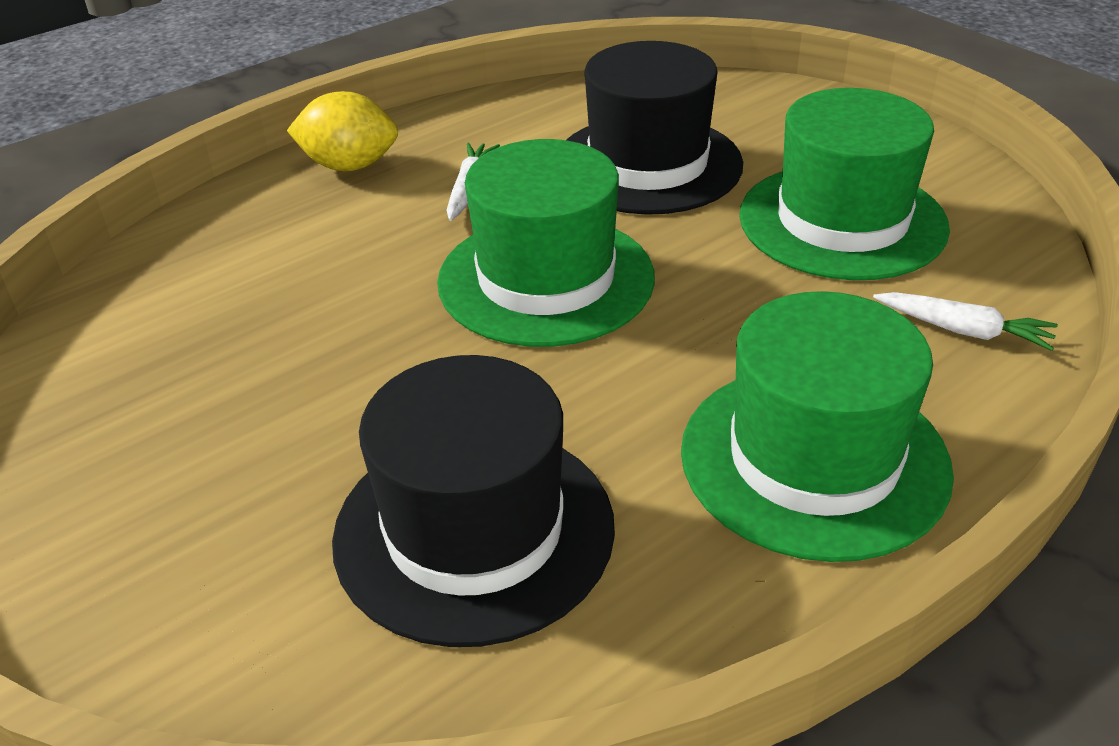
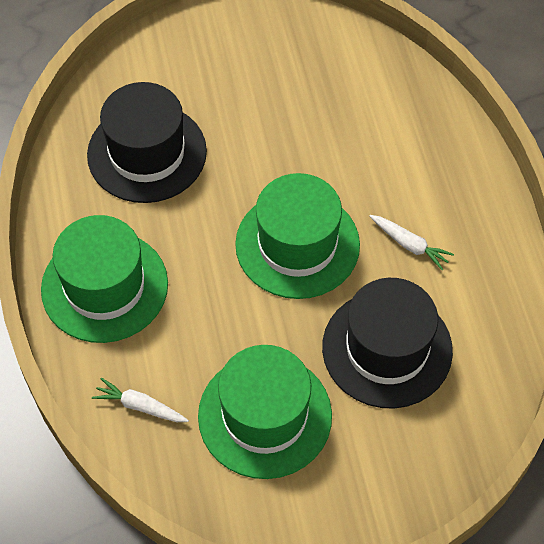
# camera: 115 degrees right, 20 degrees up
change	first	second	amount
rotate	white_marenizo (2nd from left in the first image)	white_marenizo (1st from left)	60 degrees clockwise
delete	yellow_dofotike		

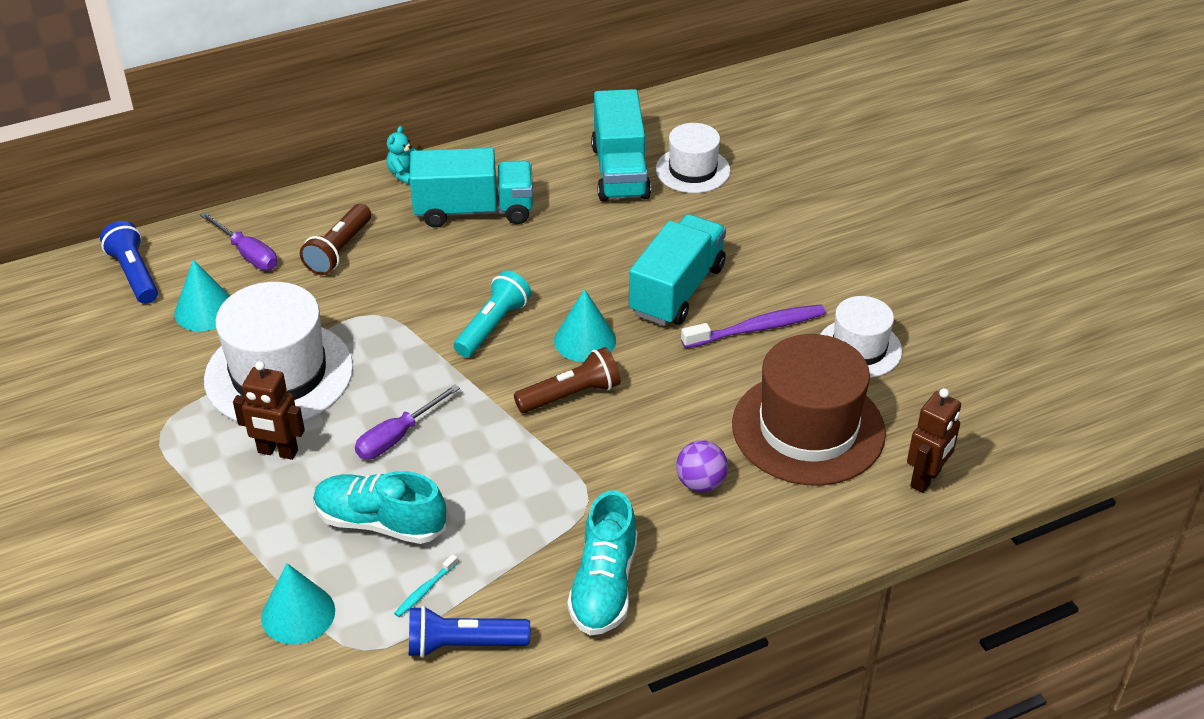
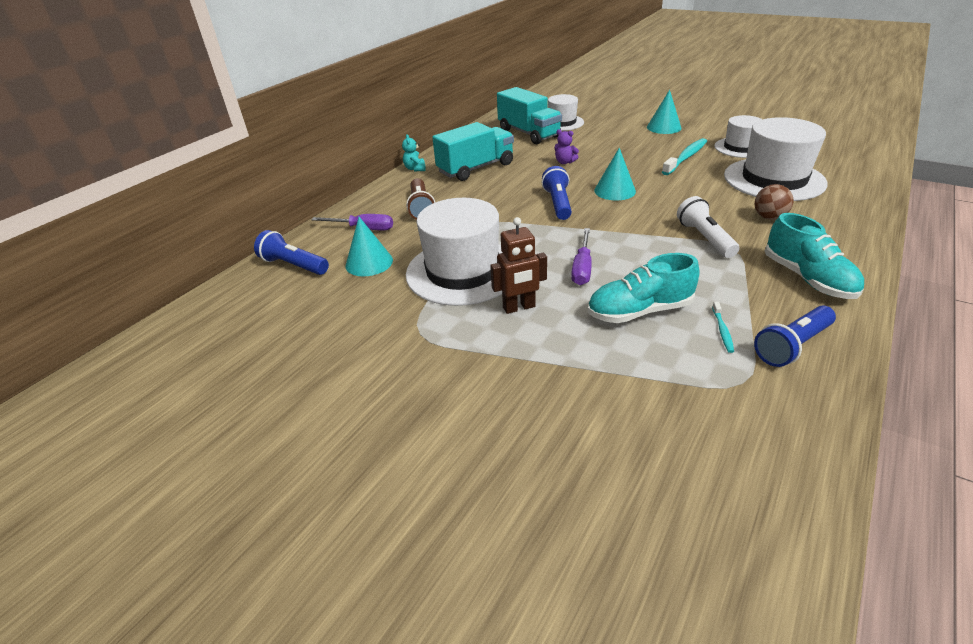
# camera: 30 degrees left, 5 degrees down
change	first	second	amount
recolor	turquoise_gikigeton	blue_gikigeton (2nd from left)	
insert		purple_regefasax	
move	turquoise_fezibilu (2nd from left in the first image)	turquoise_fezibilu (3rd from left)	
recolor	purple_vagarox	turquoise_vagarox (1st from left)	
insert		white_gikigeton	
recolor	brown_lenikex	white_lenikex (4th from left)	
recolor	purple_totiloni	brown_totiloni	
delete	brown_gikigeton (2nd from left)		
delete	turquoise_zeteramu (3rd from left)		
delete	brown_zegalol (2nd from left)		

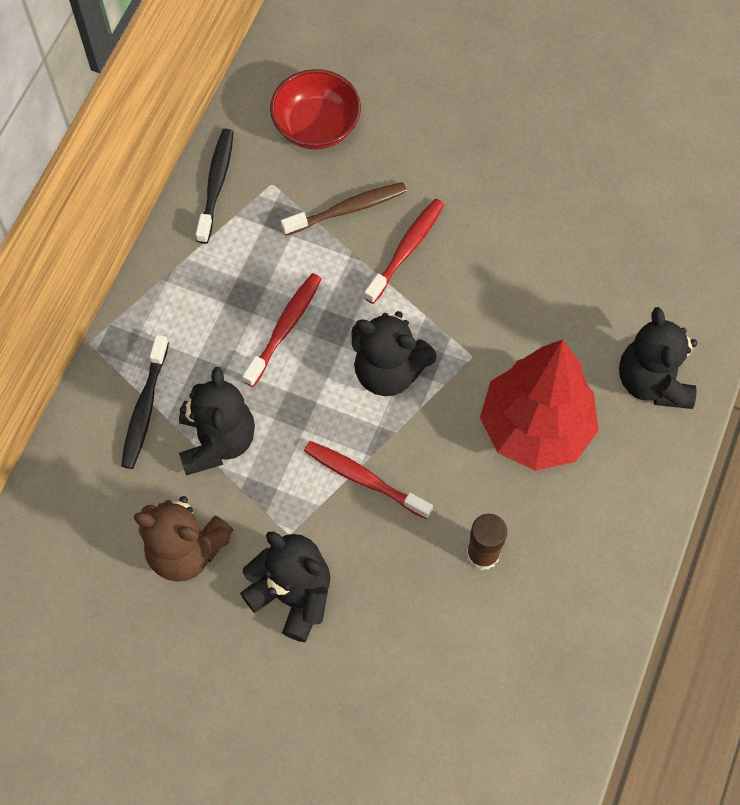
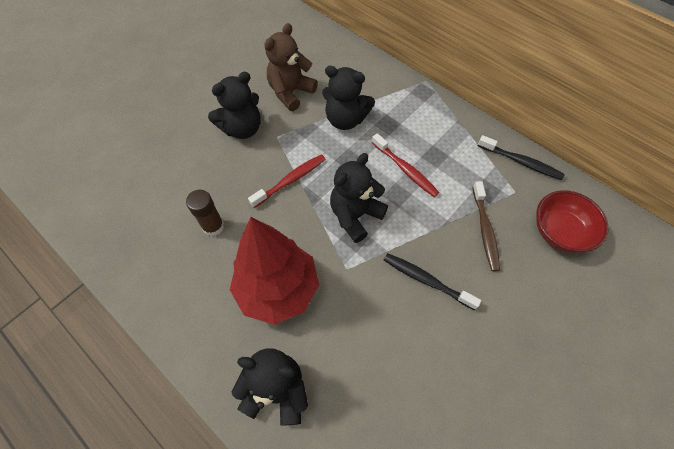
# camera: 110 degrees right, 5 degrees down
change	first	second	amount
move	black_vagarox (1st from left)		
delete	red_vagarox (3rd from left)		

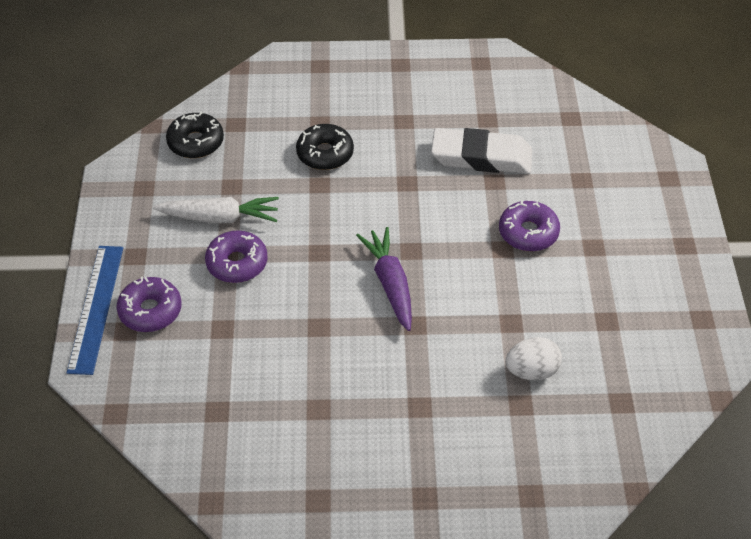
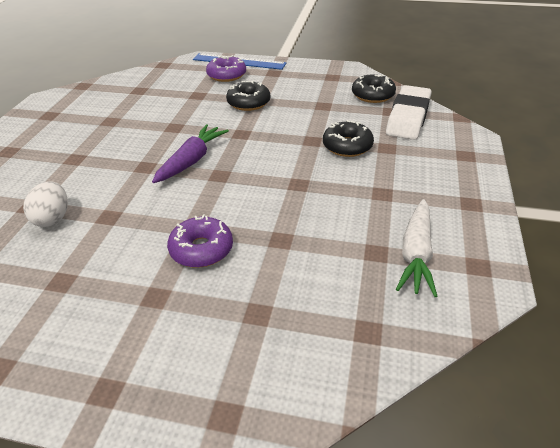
# camera: 105 degrees right, 10 degrees down
change	first	second	amount
rotate	purple_marenizo		60 degrees counterclockwise
recolor	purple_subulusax (2nd from left)	black_subulusax (1st from left)	
move	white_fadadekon		
move	white_marenizo		

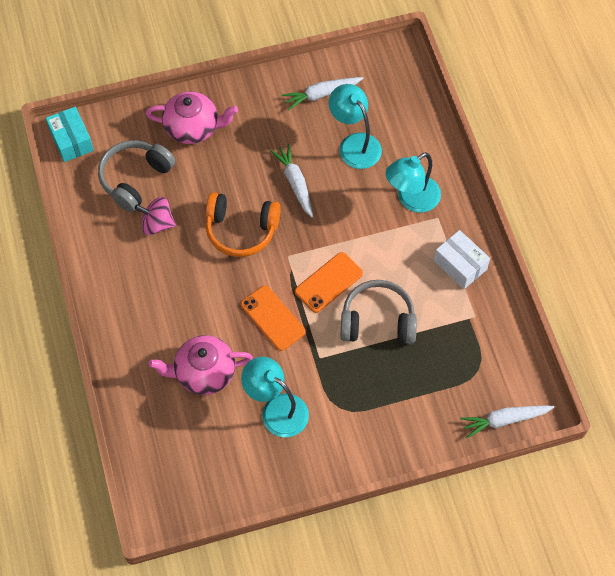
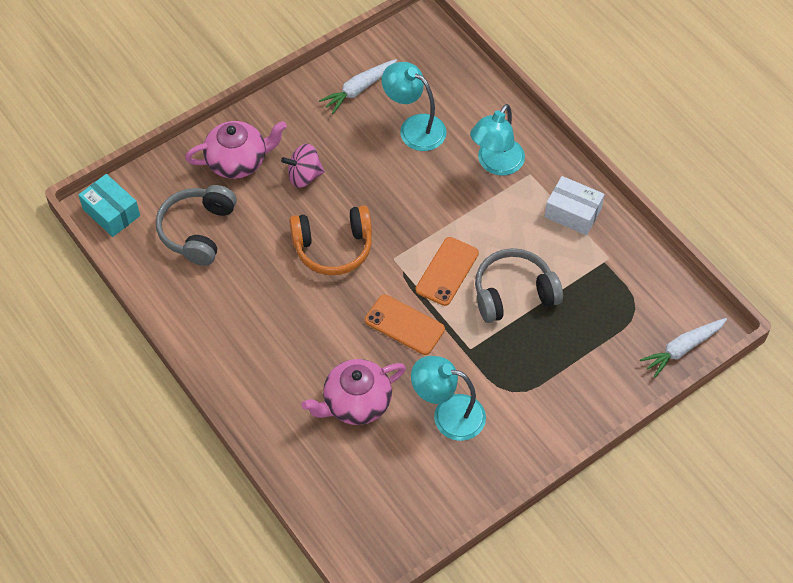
# camera: 20 degrees left, 5 degrees down
change	first	second	amount
move	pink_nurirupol		
delete	white_marenizo (1st from left)		

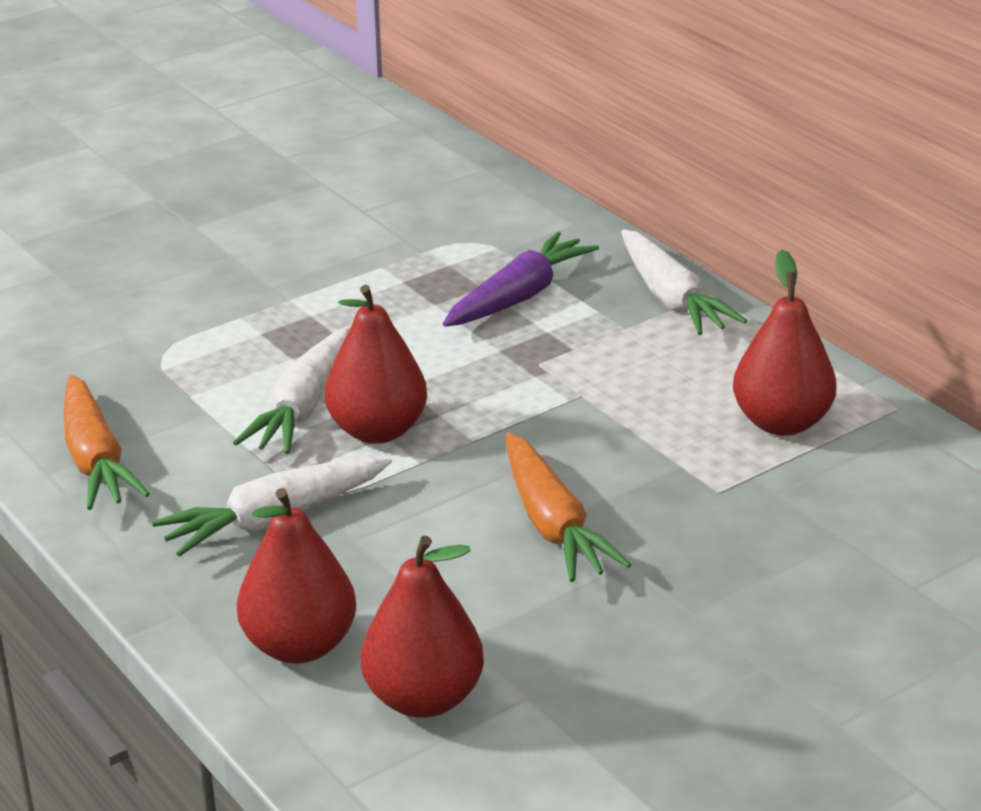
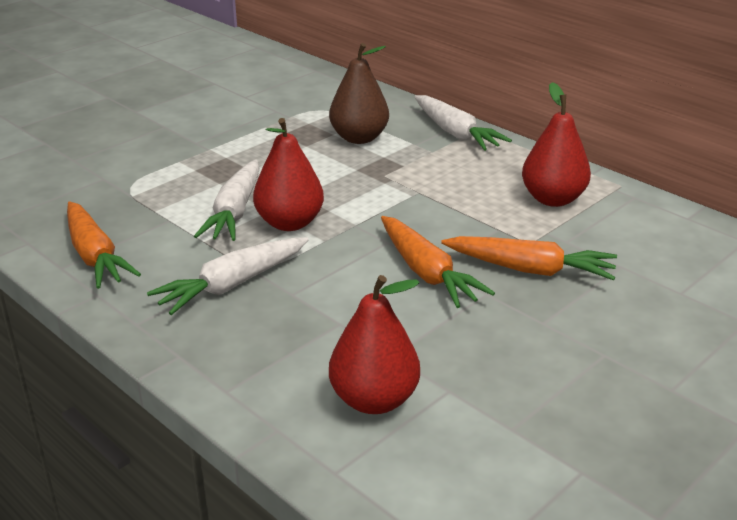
# camera: 10 degrees left, 0 degrees up
change	first	second	amount
replace	purple_marenizo	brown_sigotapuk	
insert		orange_marenizo (3rd from left)	
delete	red_sigotapuk (1st from left)		

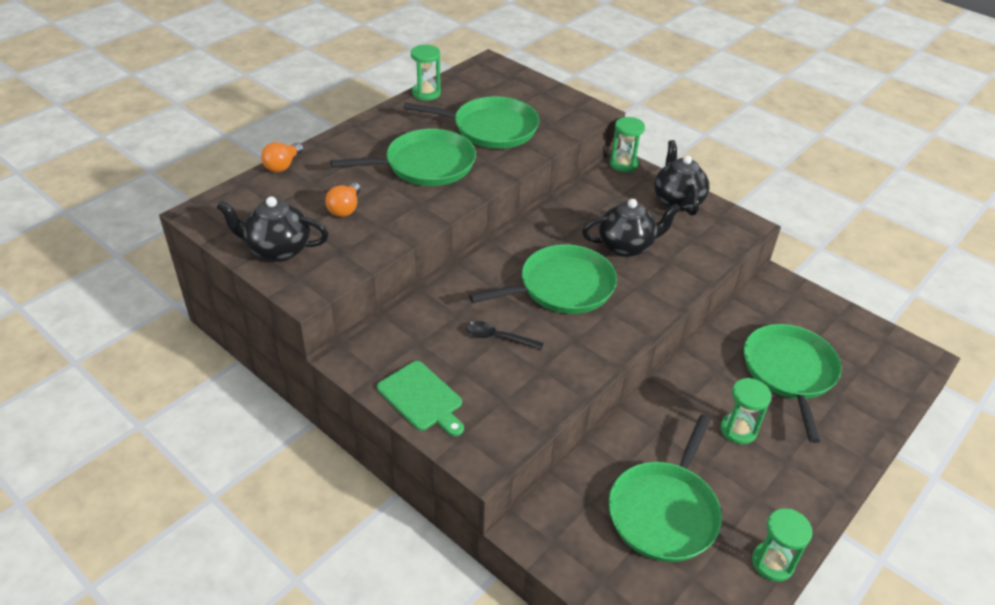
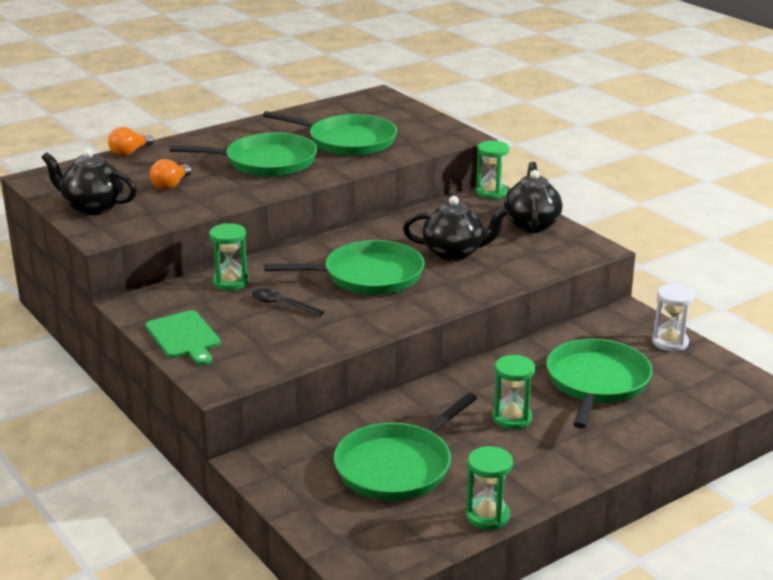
# camera: 15 degrees right, 15 degrees down
change	first	second	amount
move	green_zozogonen (1st from left)		
insert		white_zozogonen	

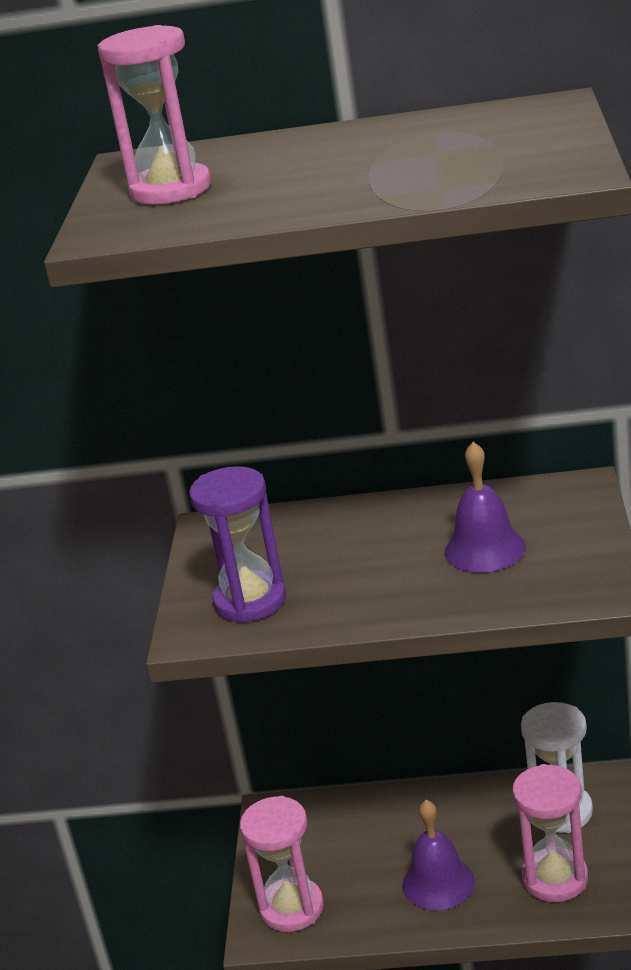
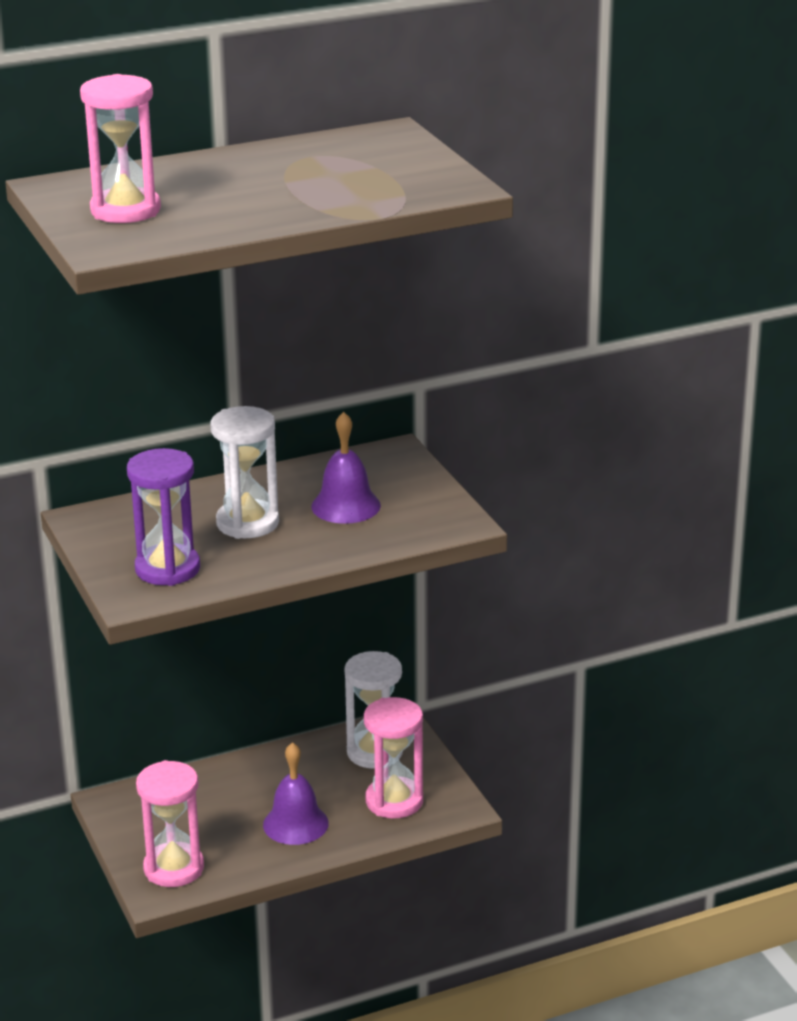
# camera: 30 degrees left, 0 degrees up
change	first	second	amount
insert		white_zozogonen (1st from left)	

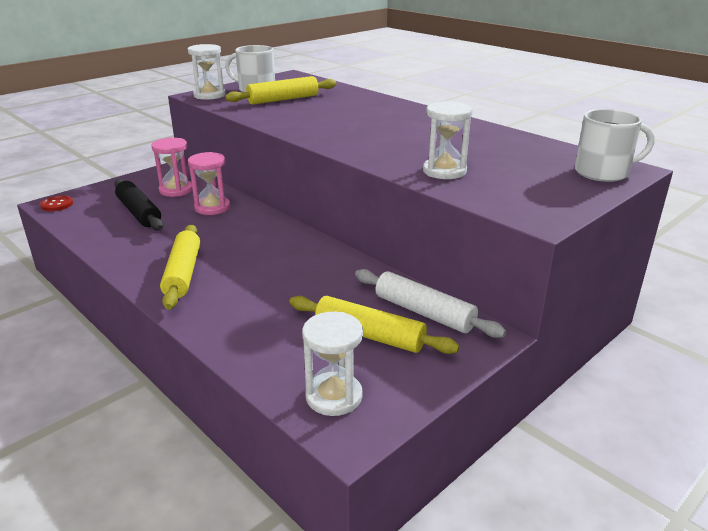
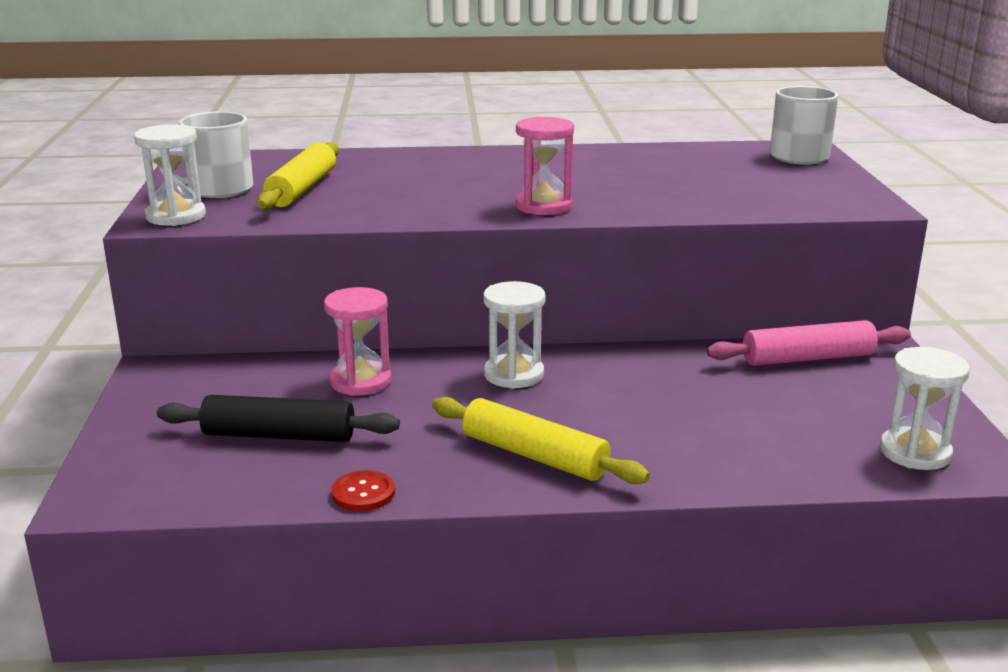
# camera: 50 degrees left, 5 degrees down
change	first	second	amount
move	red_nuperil		
move	white_zozogonen (3rd from left in the first image)	white_zozogonen (2nd from left)	
move	pink_zozogonen (1st from left in the first image)	pink_zozogonen (2nd from left)	
recolor	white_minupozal	pink_minupozal	
delete	yellow_minupozal (3rd from left)		

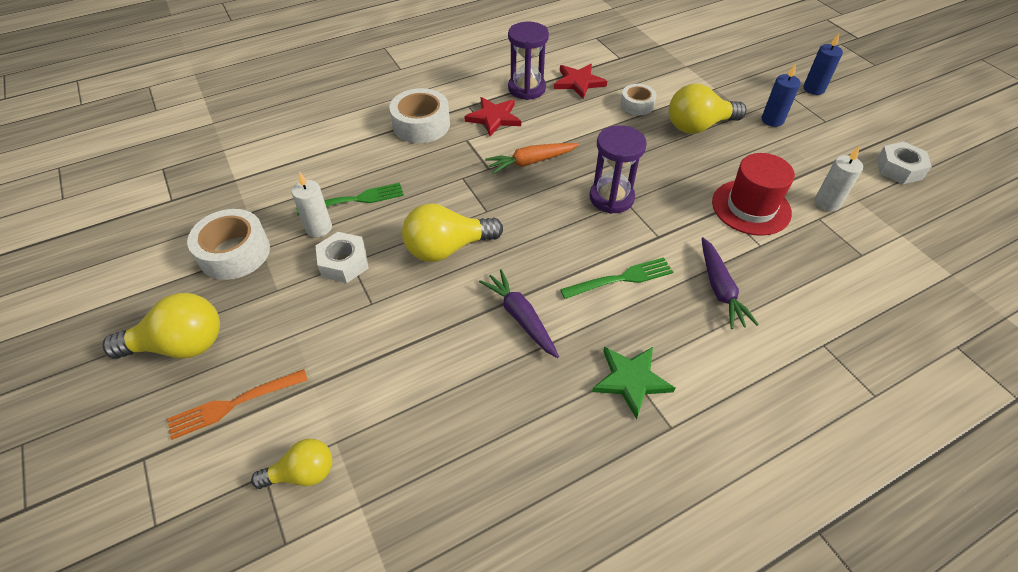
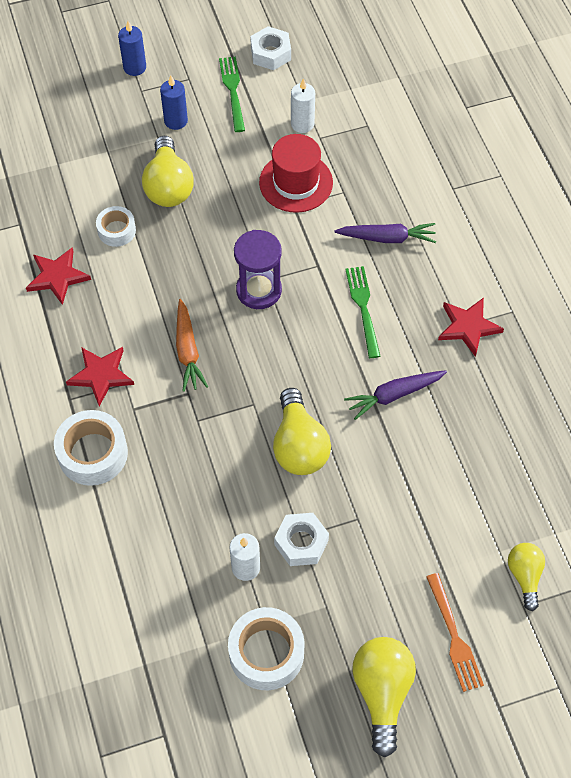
# camera: 80 degrees left, 10 degrees up
change	first	second	amount
move	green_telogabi (1st from left)		
recolor	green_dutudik	red_dutudik (3rd from left)	
delete	purple_zozogonen (1st from left)		

